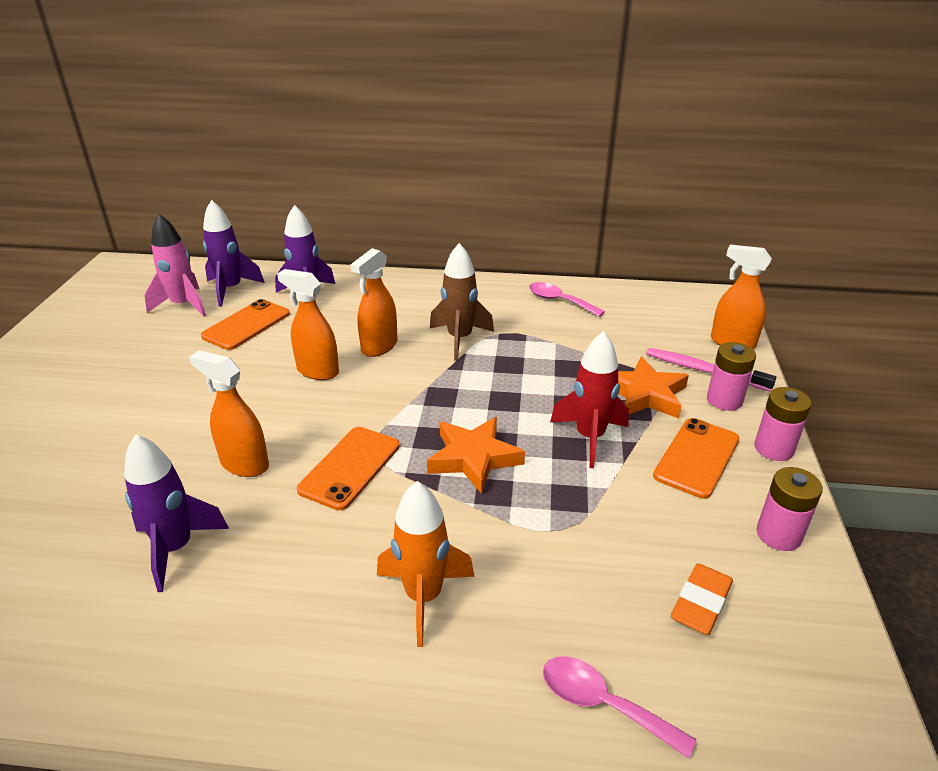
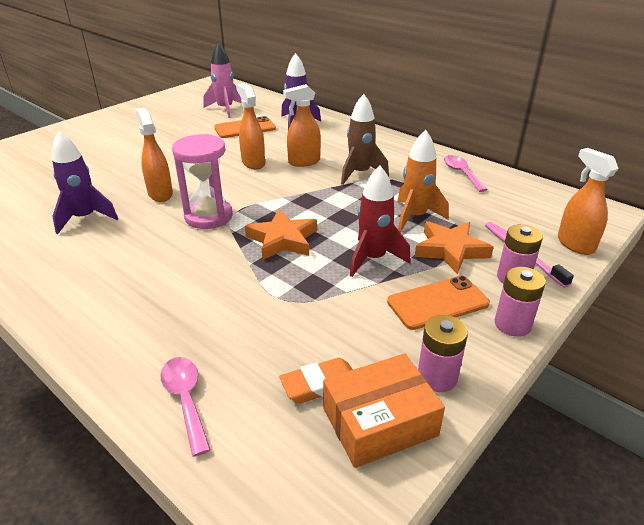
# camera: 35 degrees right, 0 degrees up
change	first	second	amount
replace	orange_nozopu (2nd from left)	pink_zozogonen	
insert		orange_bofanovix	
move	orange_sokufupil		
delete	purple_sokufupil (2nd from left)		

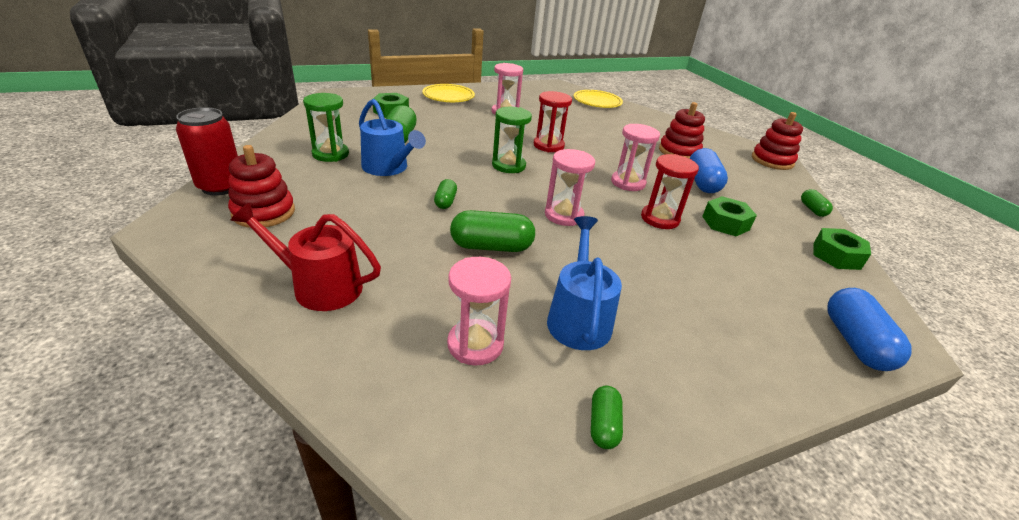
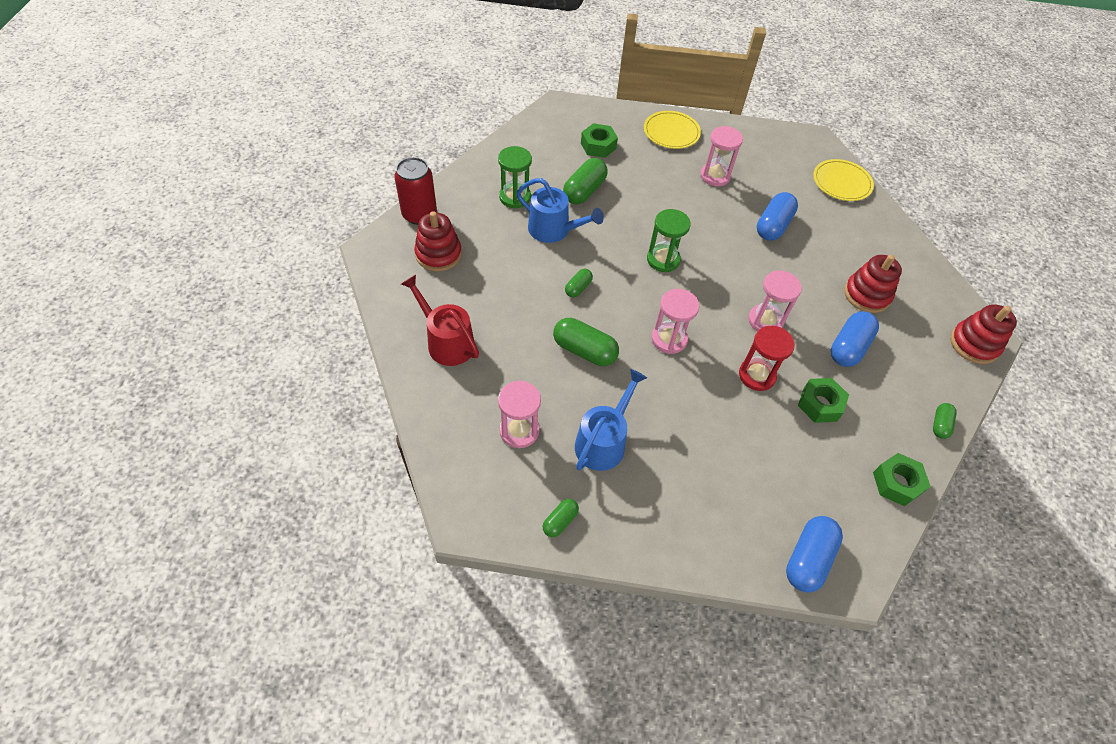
# camera: 30 degrees right, 20 degrees up
change	first	second	amount
rotate	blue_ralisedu (1st from left)		45 degrees counterclockwise
insert		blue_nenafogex (1st from left)	
delete	red_zozogonen (1st from left)		

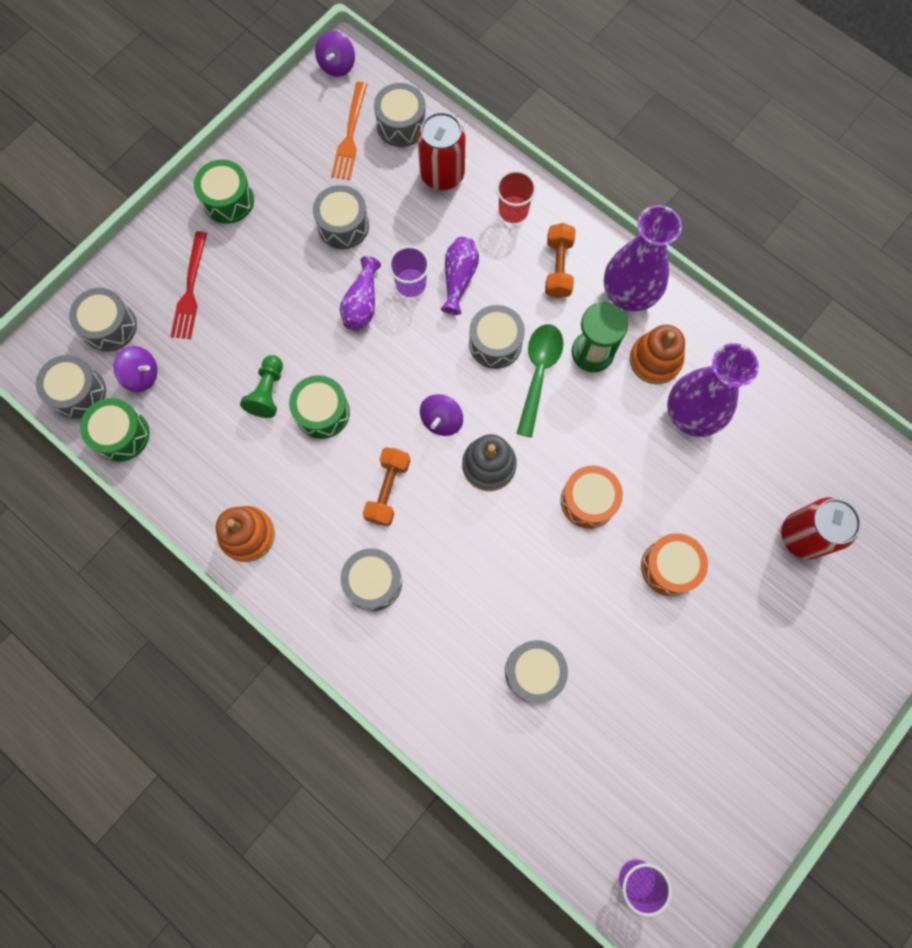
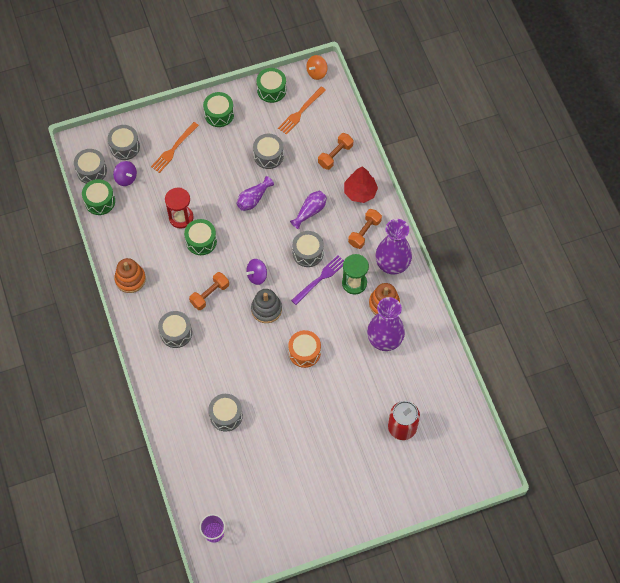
# camera: 30 degrees right, 10 degrees down
change	first	second	amount
recolor	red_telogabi	orange_telogabi (1st from left)	
replace	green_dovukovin	red_zozogonen	
insert		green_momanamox (4th from left)	
replace	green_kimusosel	purple_telogabi	
recolor	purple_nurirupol (2nd from left)	orange_nurirupol	
replace	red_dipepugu (1st from left)	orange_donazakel (2nd from left)	
replace	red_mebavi	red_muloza	
delete	grey_momanamox (5th from left)		
delete	purple_mebavi (1st from left)		
delete	orange_momanamox (2nd from left)		

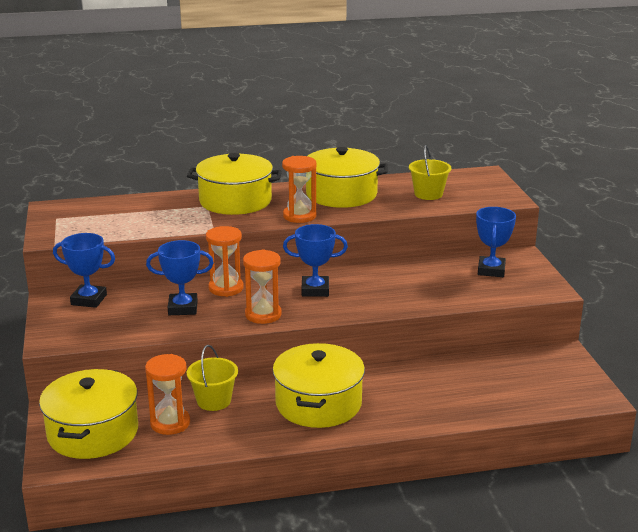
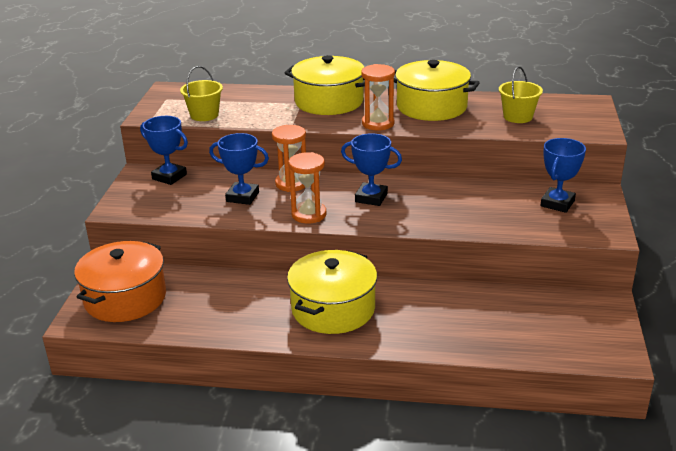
# camera: 20 degrees right, 5 degrees up
change	first	second	amount
recolor	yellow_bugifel (1st from left)	orange_bugifel	
move	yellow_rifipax (1st from left)		
delete	orange_zozogonen (1st from left)		

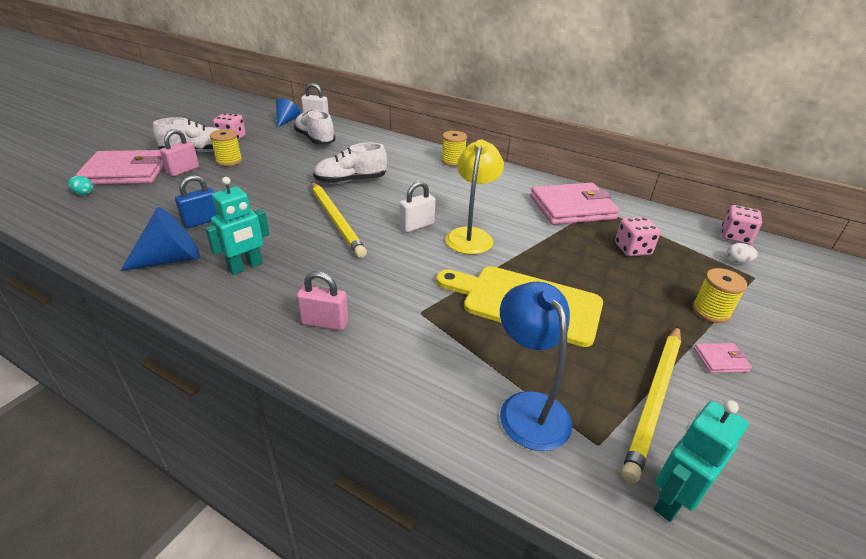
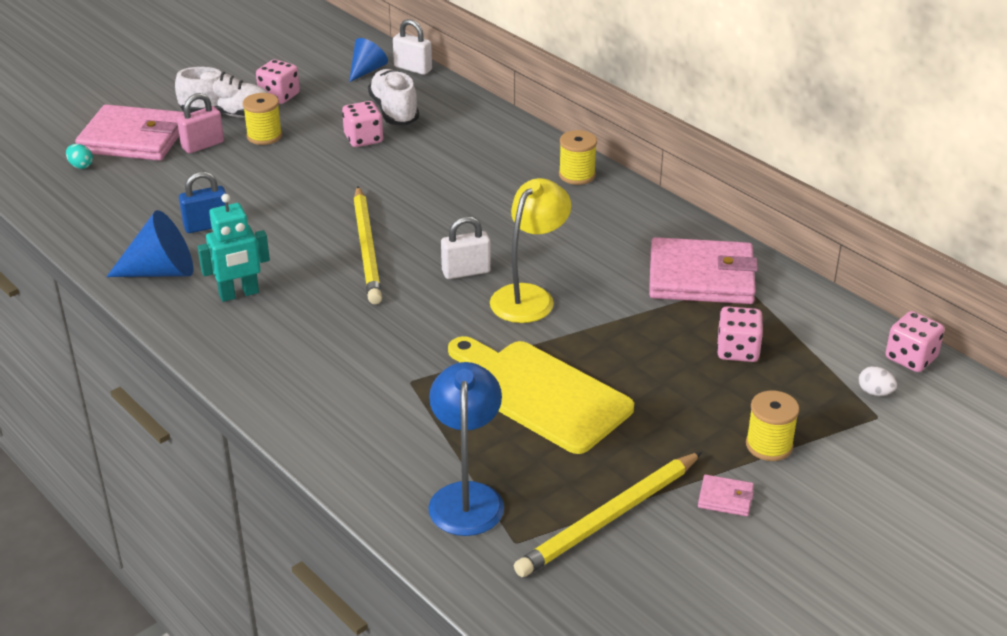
# camera: 20 degrees right, 0 degrees up
change	first	second	amount
insert		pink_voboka (2nd from left)	
delete	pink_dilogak (2nd from left)		
delete	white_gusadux (3rd from left)		
delete	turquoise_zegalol (2nd from left)		

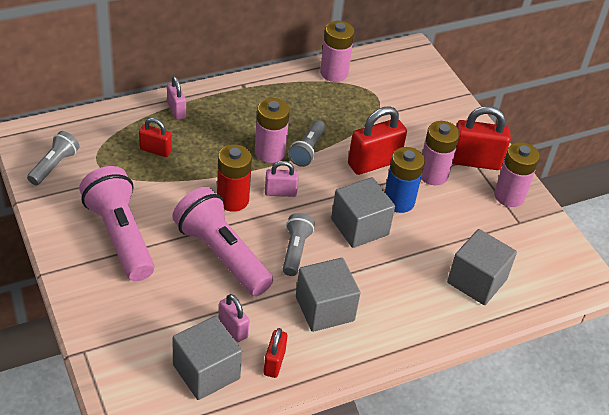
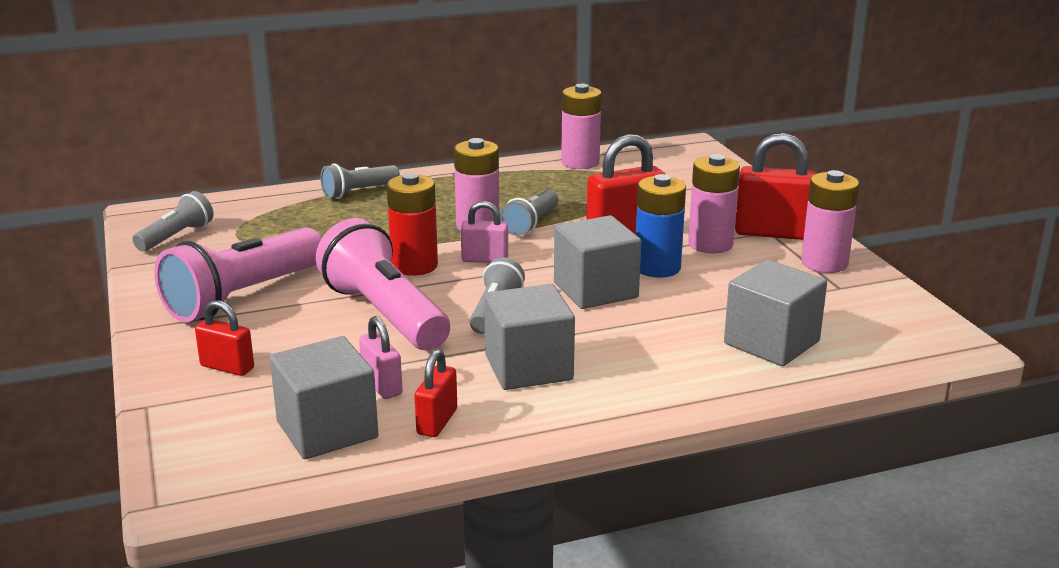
# camera: 10 degrees right, 20 degrees down
change	first	second	amount
rotate	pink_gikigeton (1st from left)		120 degrees counterclockwise
move	red_dilogak (1st from left)		
replace	pink_dilogak (1st from left)	grey_gikigeton (2nd from left)	

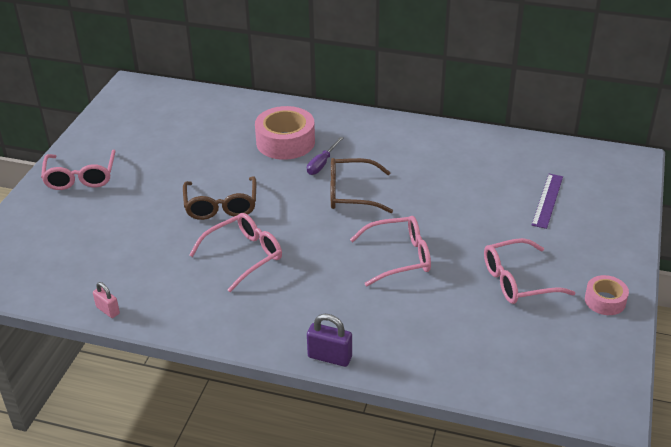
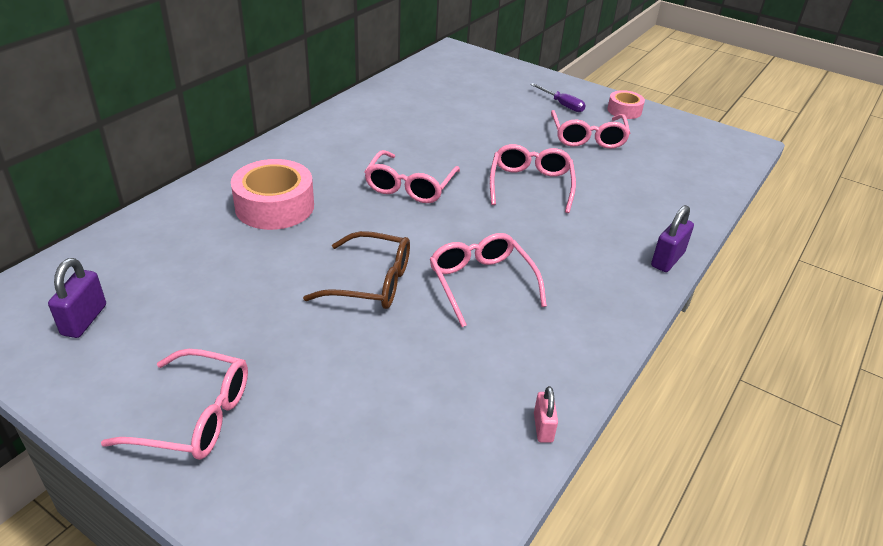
# camera: 75 degrees left, 0 degrees up
change	first	second	amount
insert		purple_dilogak (1st from left)	
recolor	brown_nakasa (2nd from left)	pink_nakasa (2nd from left)	
move	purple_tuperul		
rotate	pink_dilogak		60 degrees counterclockwise
delete	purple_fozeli		

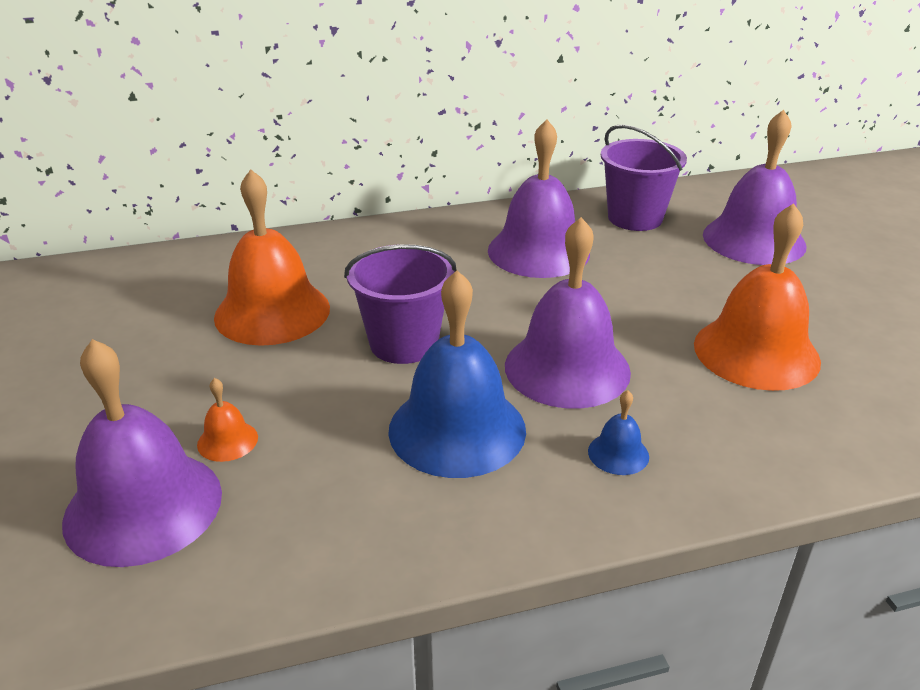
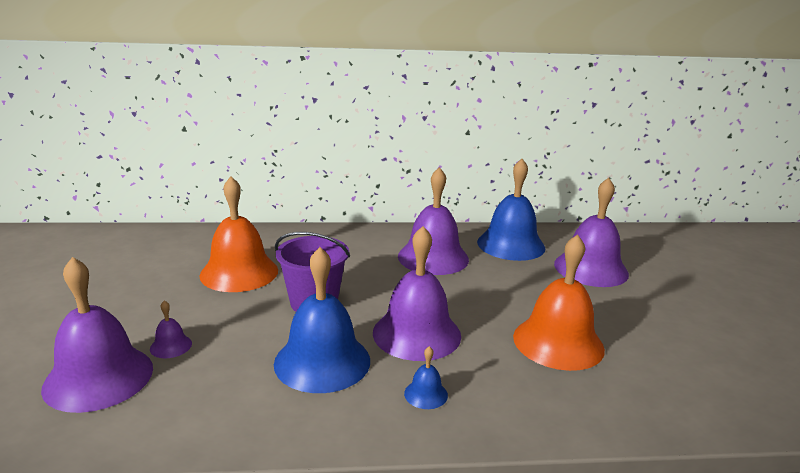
# camera: 10 degrees right, 10 degrees down
change	first	second	amount
recolor	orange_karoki (1st from left)	purple_karoki (2nd from left)	
replace	purple_rifipax (2nd from left)	blue_karoki (3rd from left)	

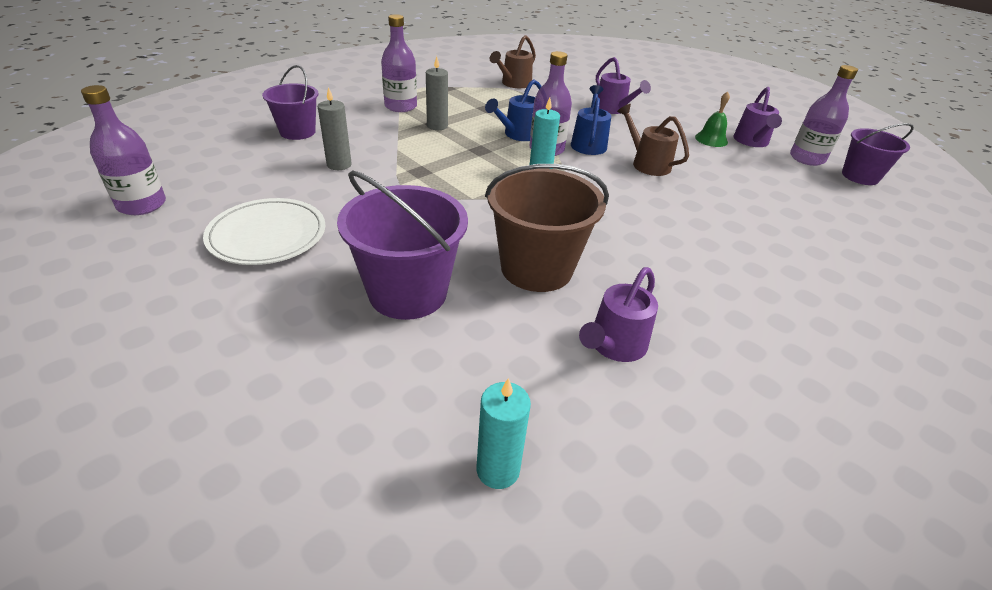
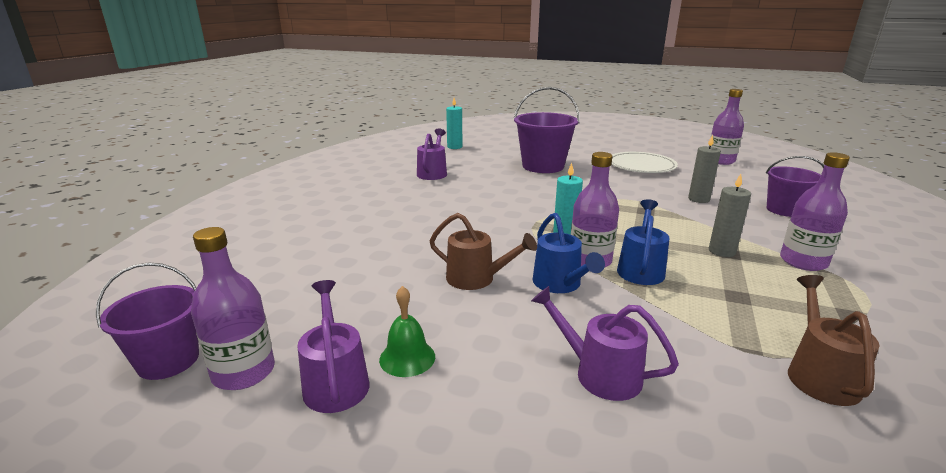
# camera: 155 degrees right, 15 degrees down
change	first	second	amount
delete	brown_rifipax		

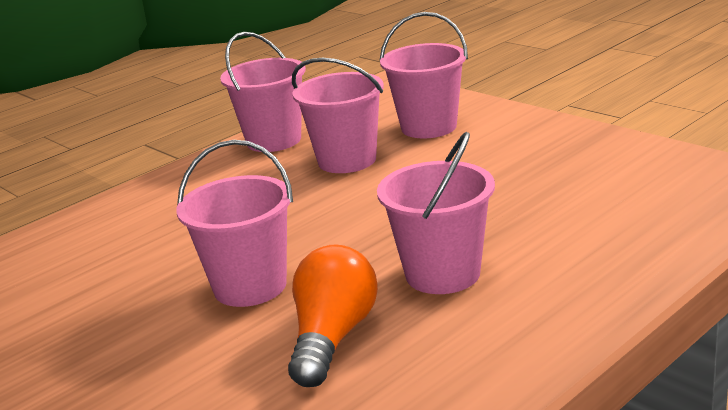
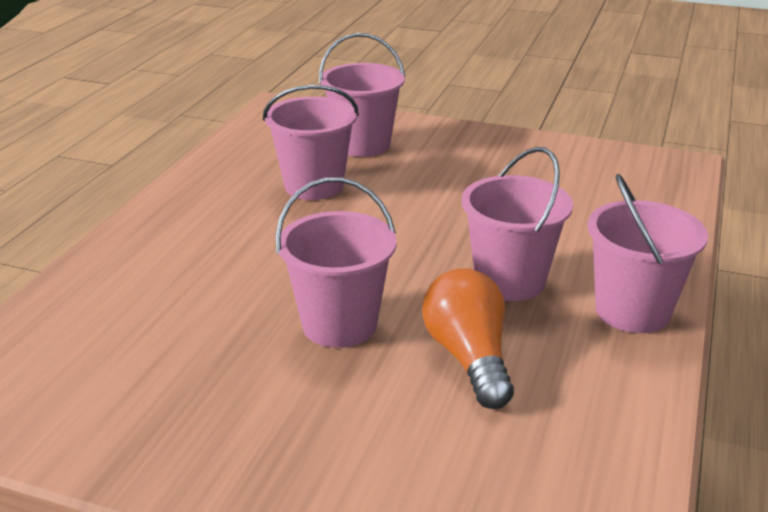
# camera: 30 degrees left, 5 degrees up
change	first	second	amount
move	pink_rifipax (2nd from left in the first image)	pink_rifipax (5th from left)	

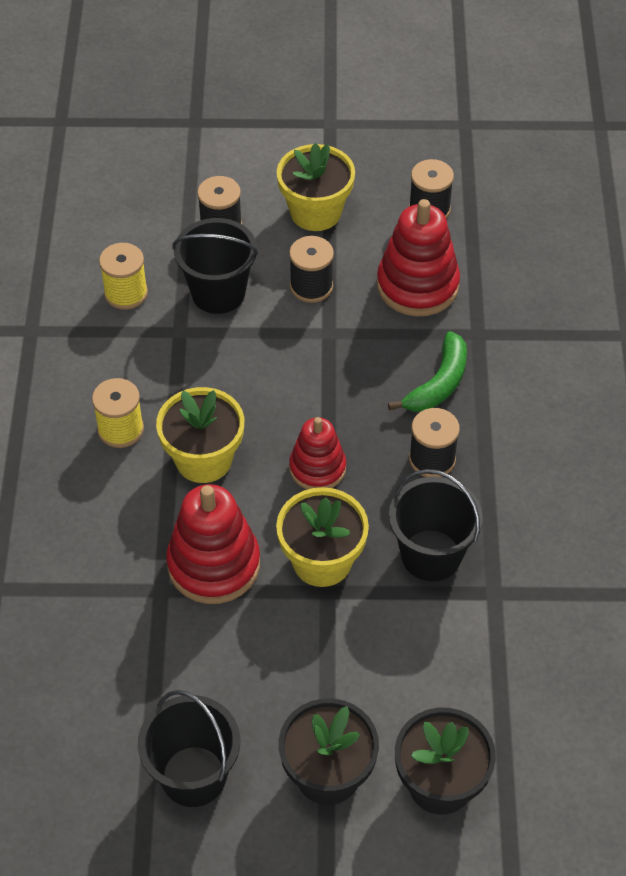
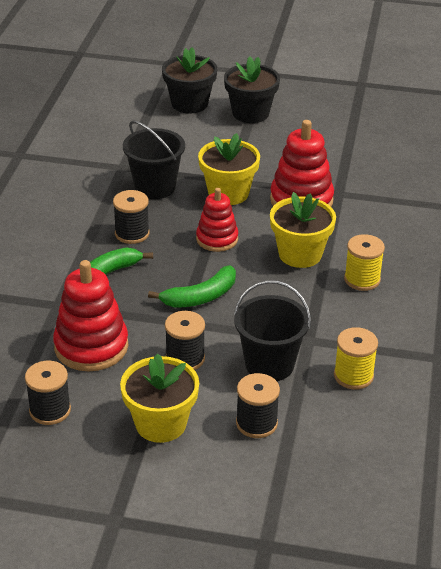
# camera: 170 degrees left, 15 degrees down
change	first	second	amount
insert		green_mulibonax (2nd from left)	
delete	black_rifipax (1st from left)		

